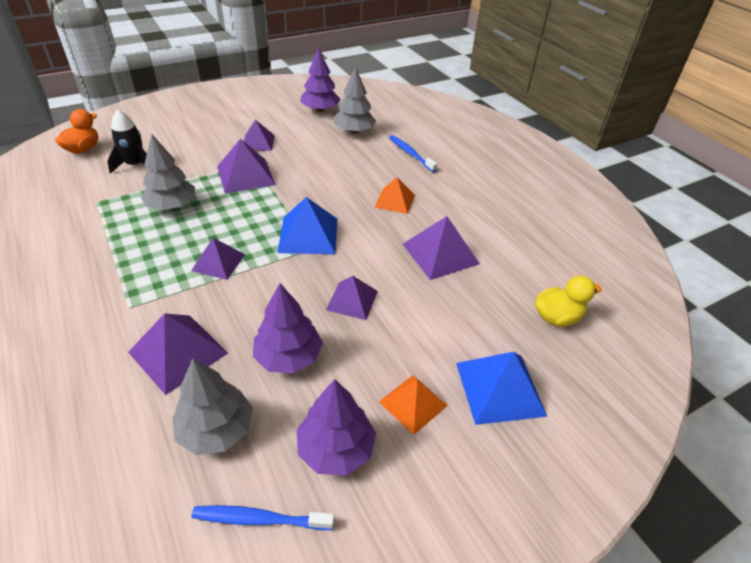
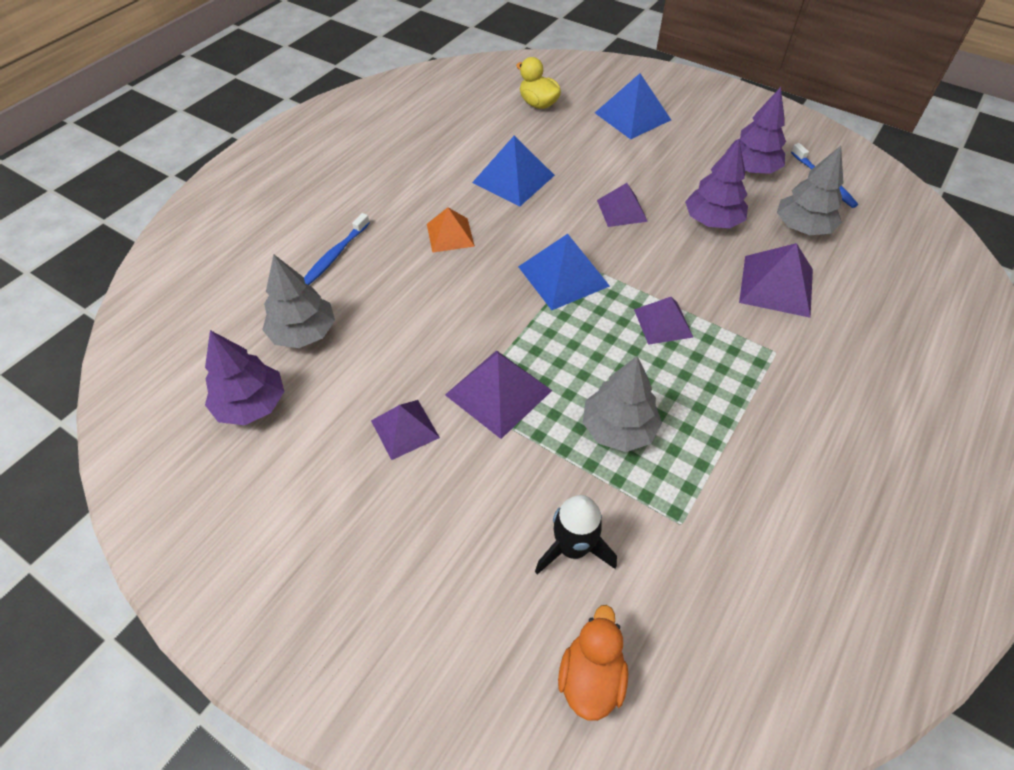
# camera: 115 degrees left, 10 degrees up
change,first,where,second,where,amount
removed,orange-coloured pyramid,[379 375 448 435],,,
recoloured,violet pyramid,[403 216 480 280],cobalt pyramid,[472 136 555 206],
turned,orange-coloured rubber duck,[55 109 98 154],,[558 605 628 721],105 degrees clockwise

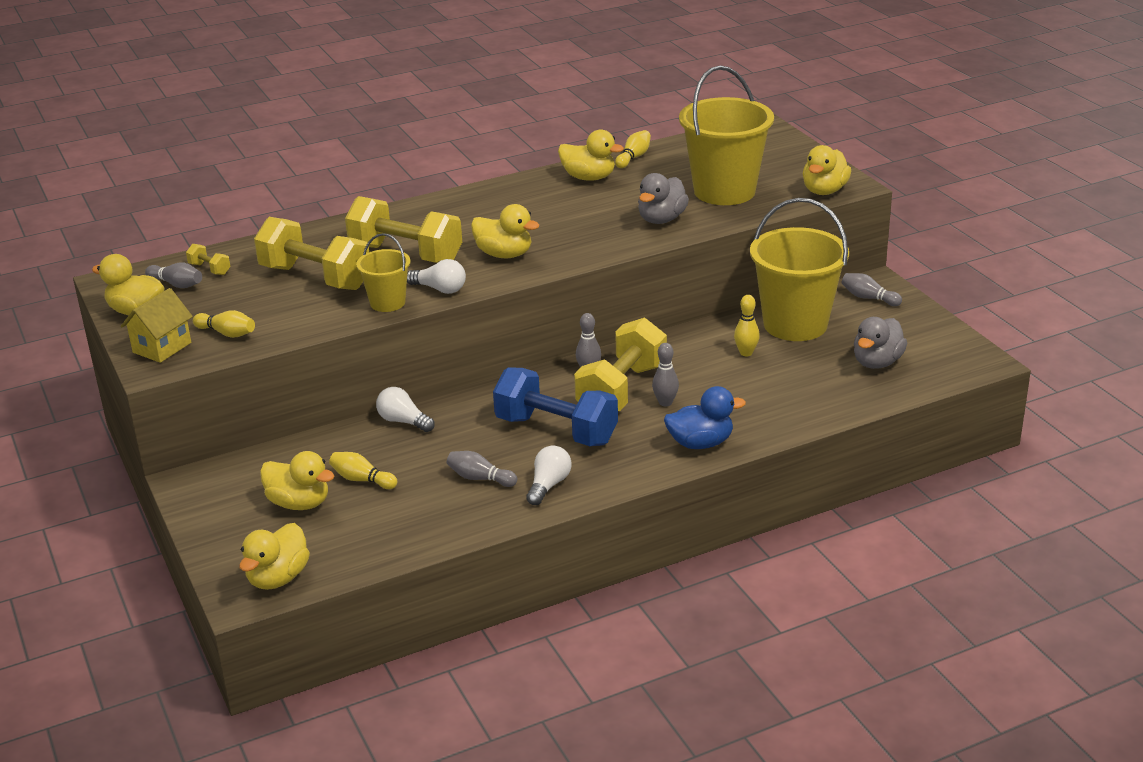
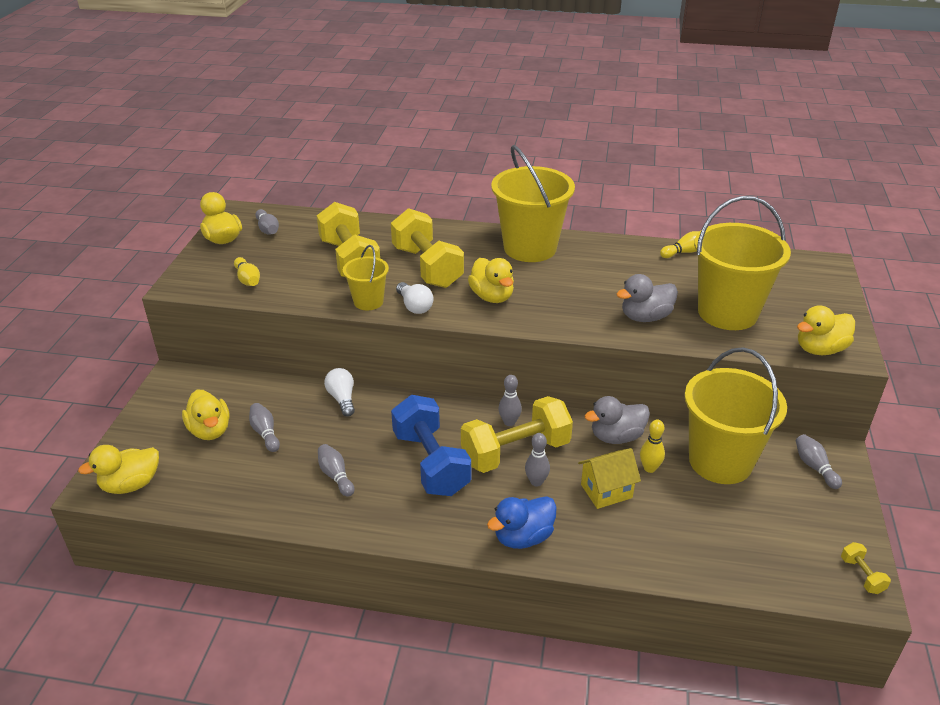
# camera: 35 degrees right, 5 degrees up
change,first,where,second,where,amount
removed,snow-white lightbulb,[526 446 572 505],,,
removed,yellow rubber duck,[558 129 624 181],,,
added,,,yellow pail,[491 145 575 262],
moved,yellow house,[121 288 193 363],,[578 448 641 509],
moved,yellow hand weight,[186 244 230 275],,[841 542 891 594],
moved,ash-grey rubber duck,[854 317 907 369],,[585 396 650 444],
recoloured,yellow bowling pin,[329 452 397 489],ash-grey bowling pin,[249 403 280 452],
turned,cobalt rubber duck,[664 386 746 449],,[487 496 557 549],120 degrees clockwise

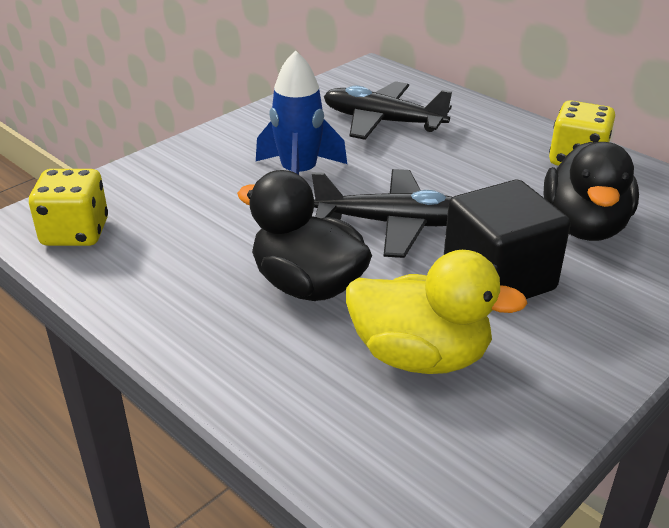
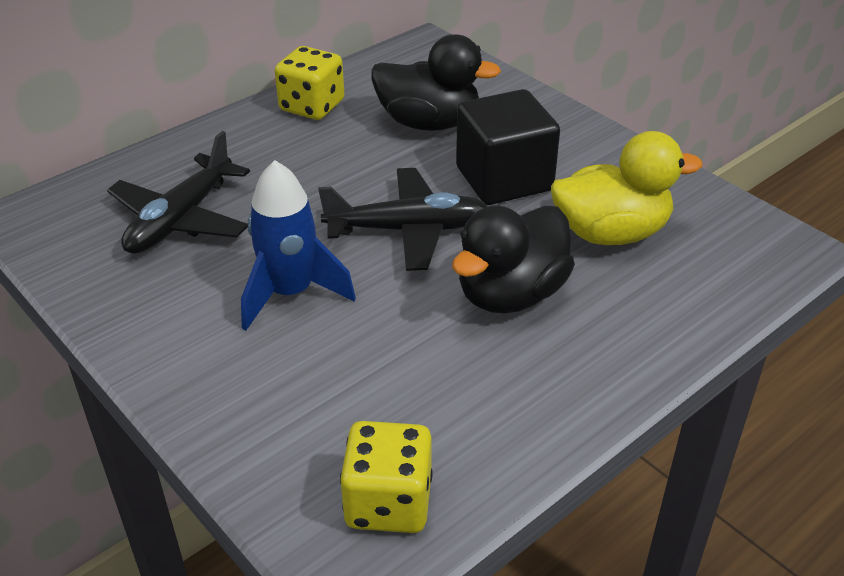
# camera: 85 degrees left, 5 degrees up
change,first,where,second,where,amount
turned,jet-black aeroplane,[312 169 452 258],,[318 168 487 271],75 degrees clockwise
turned,yellow rubber duck,[346 250 528 374],,[551 131 702 245],60 degrees clockwise

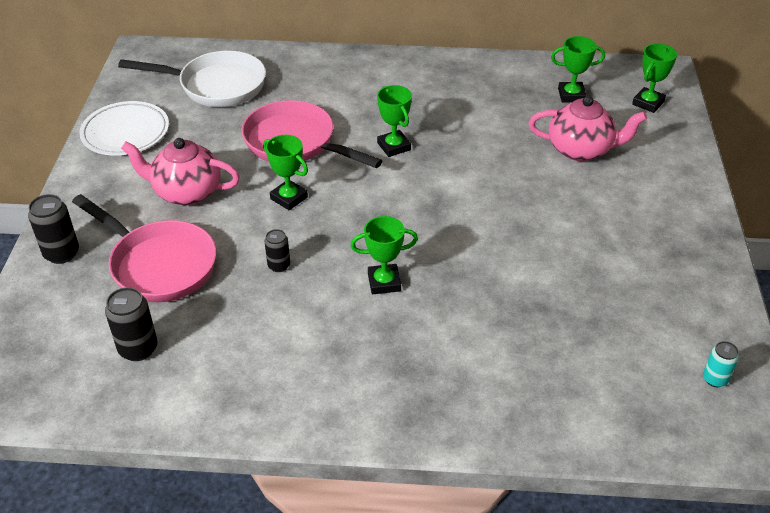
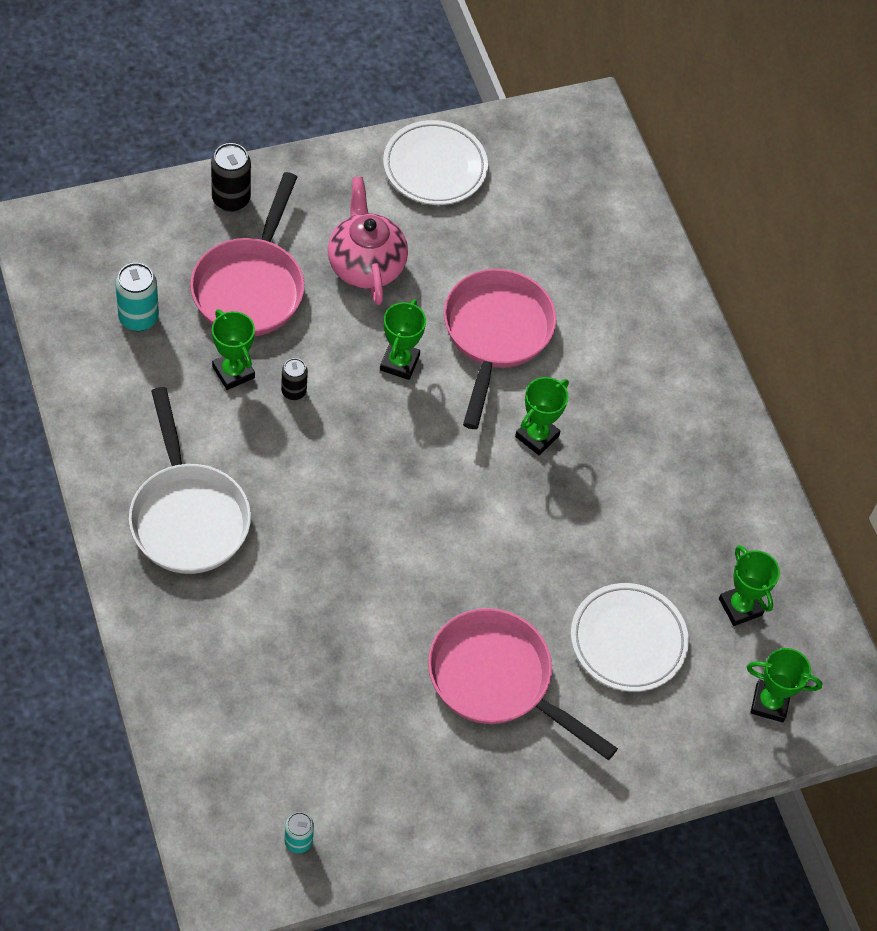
# camera: 60 degrees right, 15 degrees up
change,first,where,second,where,amount
added,,,pink frying pan,[428 608 618 760],
moved,snow-white frying pan,[118 51 266 107],,[129 387 251 574],
moved,emerald prize cup,[350 216 418 294],,[212 309 255 390],
replaced,pink tea pot,[529 96 647 161],snow-white plate,[571 583 689 692],
recoloured,jet-black tin,[105 287 158 361],aqua tin,[115 263 159 331],

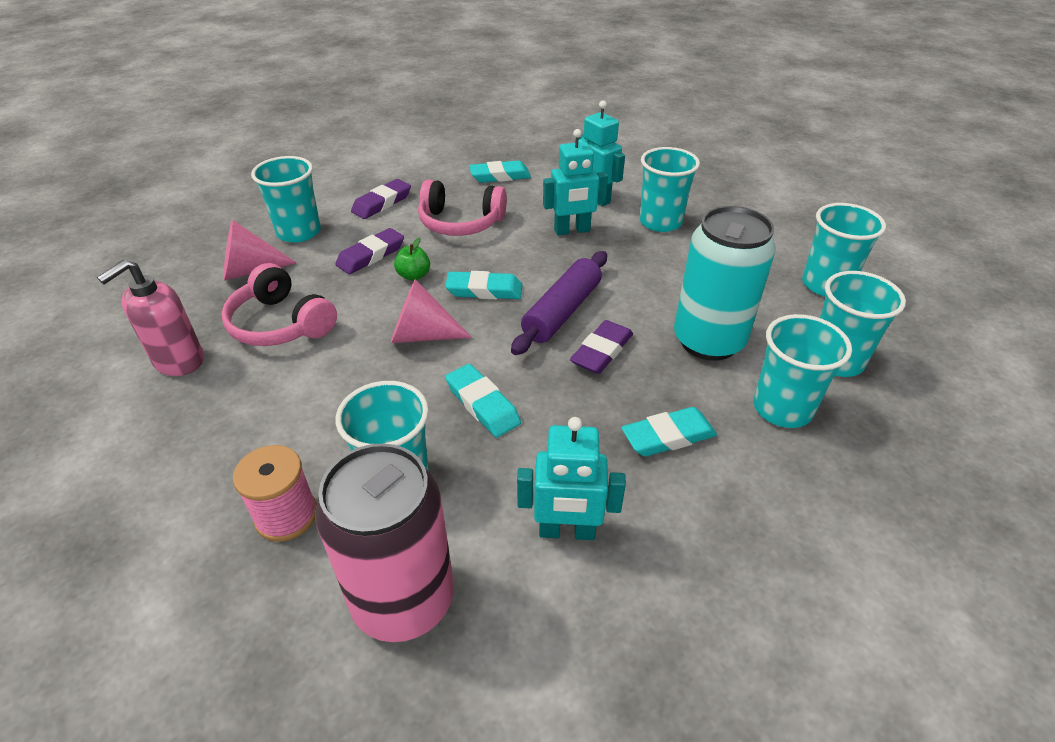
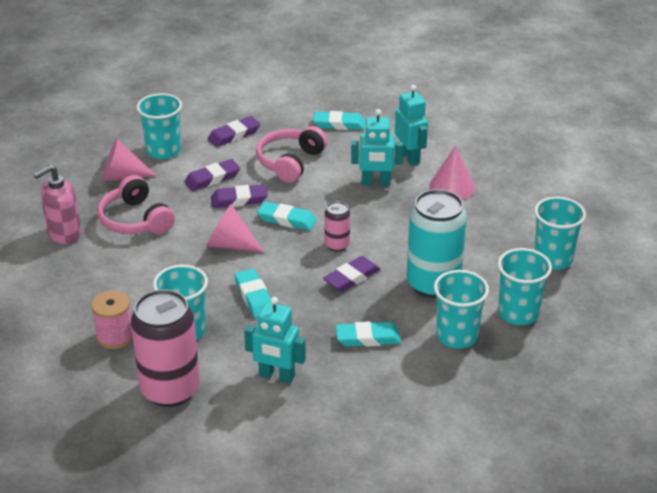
# camera: 15 degrees right, 5 degrees down
change,first,where,second,where,amount
replaced,emerald apple,[394 238 430 281],violet gum eraser,[211 184 268 208],
replaced,violet rolling pin,[511 251 607 355],pink tin,[324 201 350 252],
replaced,aqua tumbler,[639 147 700 232],pink cone shape,[429 146 475 200],
turned,pink headphones,[418 180 507 236],,[256 126 327 183],90 degrees clockwise

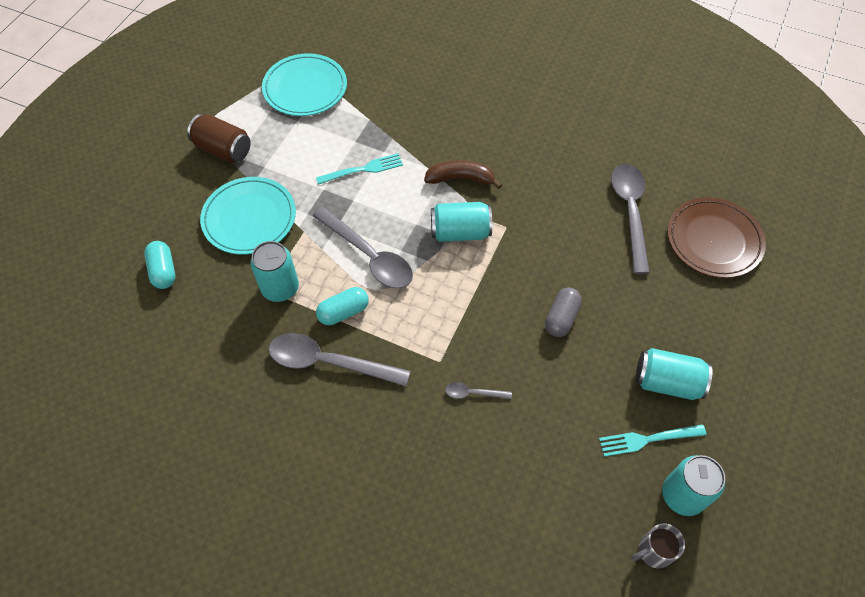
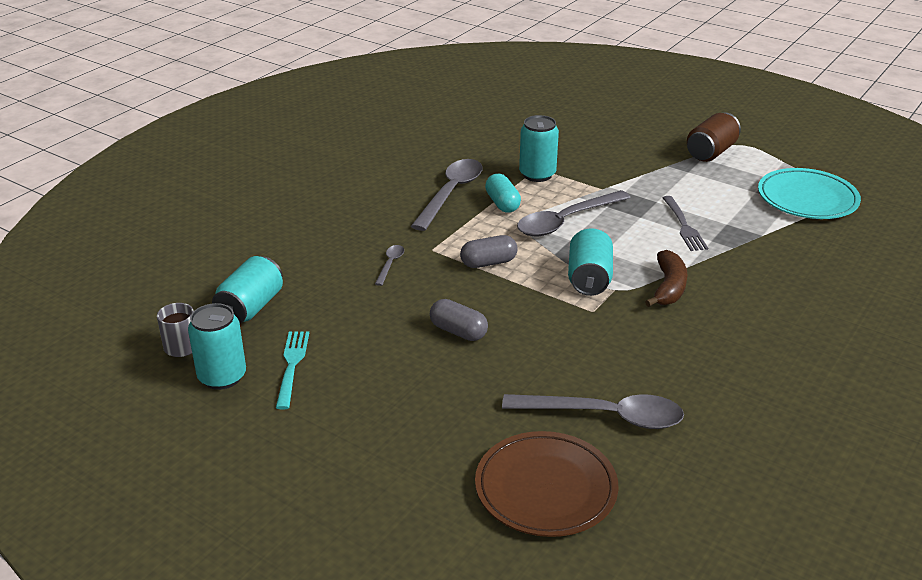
# camera: 100 degrees right, 25 degrees down
change,first,where,second,where,amount
removed,aqua pill,[144 241 175 289],,,
removed,aqua plate,[200 177 296 255],,,
added,,,ash-grey pill,[460 235 518 268],
moved,aqua tin,[636 348 713 400],,[212 256 283 324],
recoloured,aqua dinner fork,[316 153 403 185],ash-grey dinner fork,[662 196 708 251],

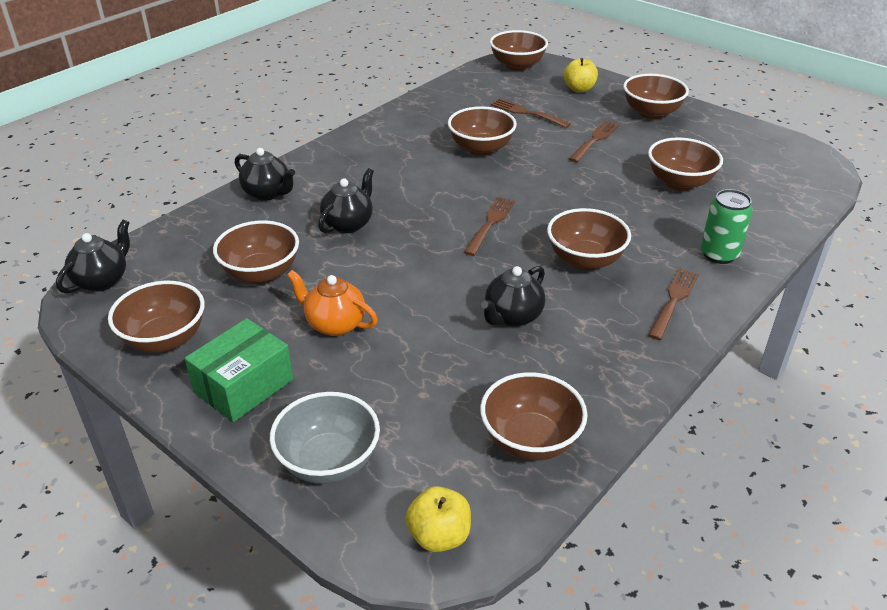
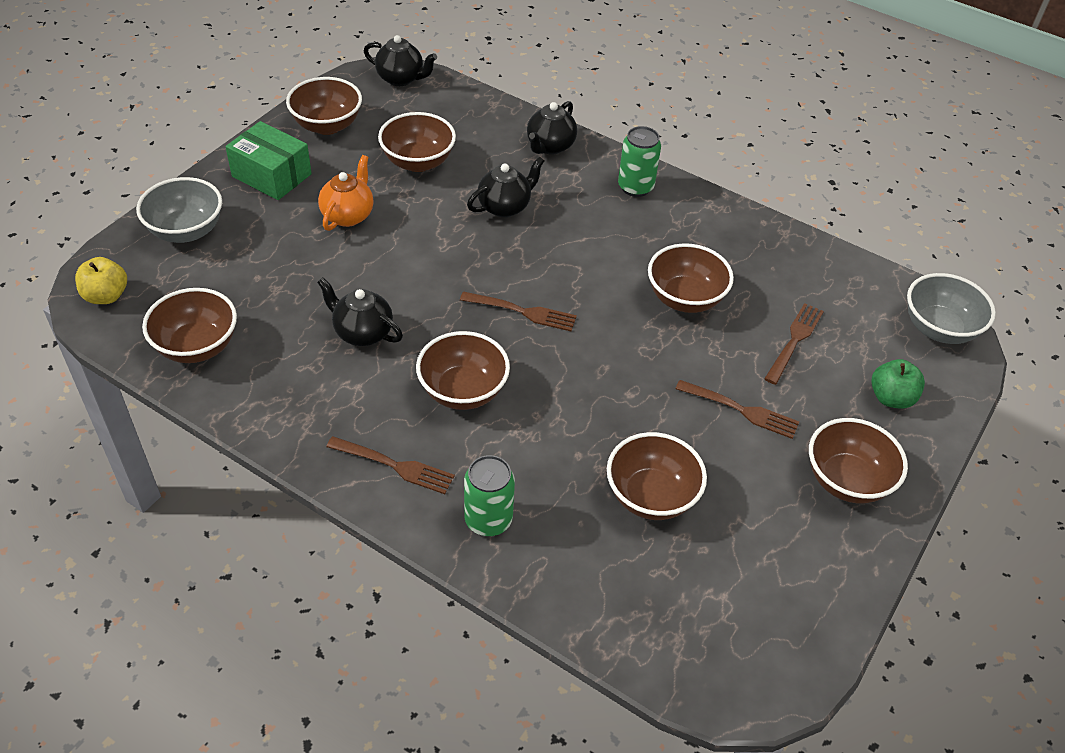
# camera: 80 degrees right, 10 degrees up
change,first,where,second,where,amount
added,,,emerald tin,[618 126 661 197],
recoloured,russet bowl,[490 30 548 71],ash-grey bowl,[907 273 996 344],
recoloured,yellow apple,[564 58 598 93],emerald apple,[871 359 925 409],
turned,jet-black tea pot,[318 168 374 233],,[467 157 544 217],60 degrees counterclockwise

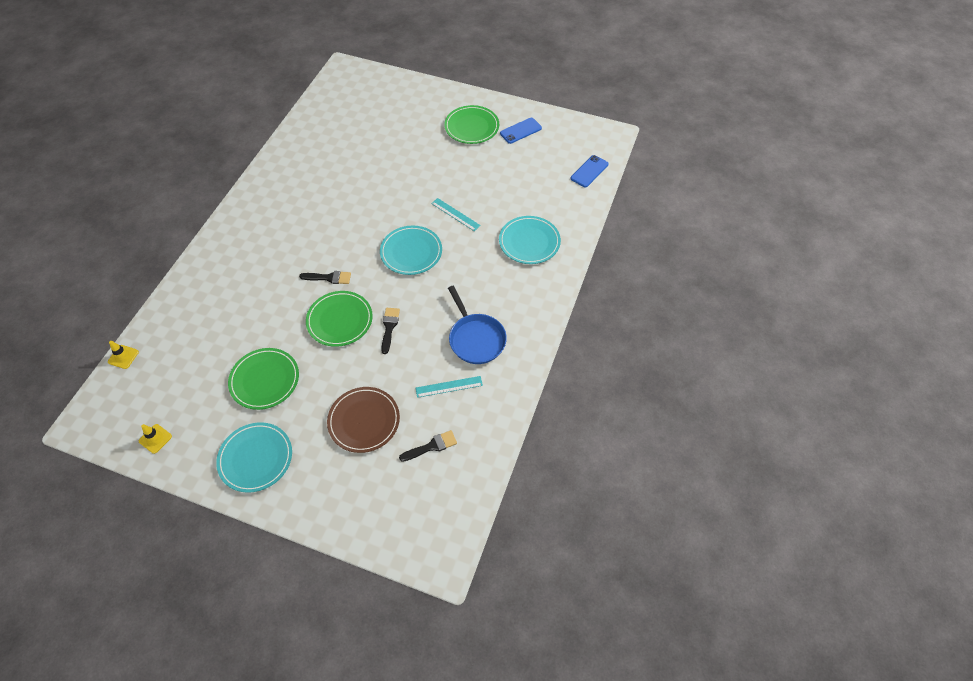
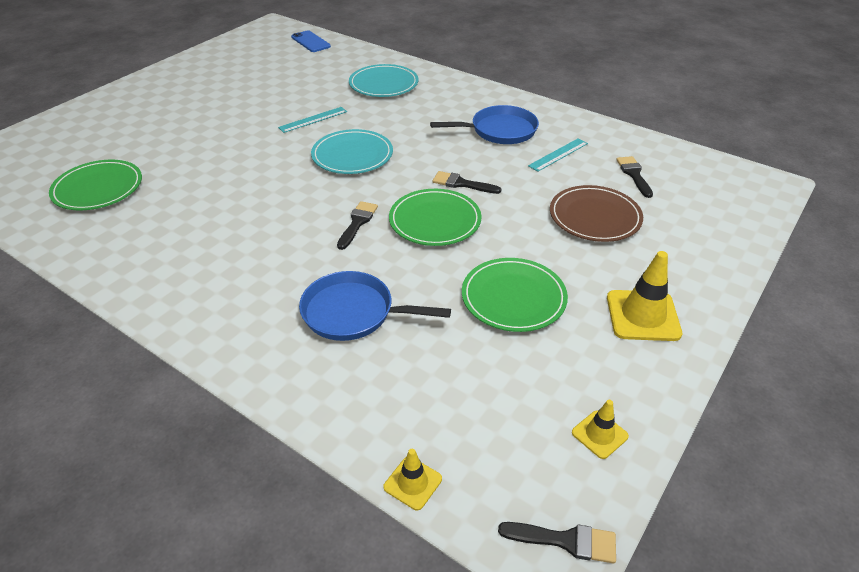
# camera: 75 degrees left, 15 degrees down
change,first,where,second,where,amount
removed,cobalt phone,[500 118 542 144],,,
added,,,cobalt frying pan,[299 271 451 341],
added,,,jet-black paint brush,[498 522 616 564],
moved,emerald plate,[444 105 499 144],,[49 160 142 210],
replaced,aqua plate,[216 422 292 493],yellow traffic cone,[607 251 682 341],
turned,aqua measuring stick,[416 376 483 398],,[528 138 588 172],45 degrees clockwise

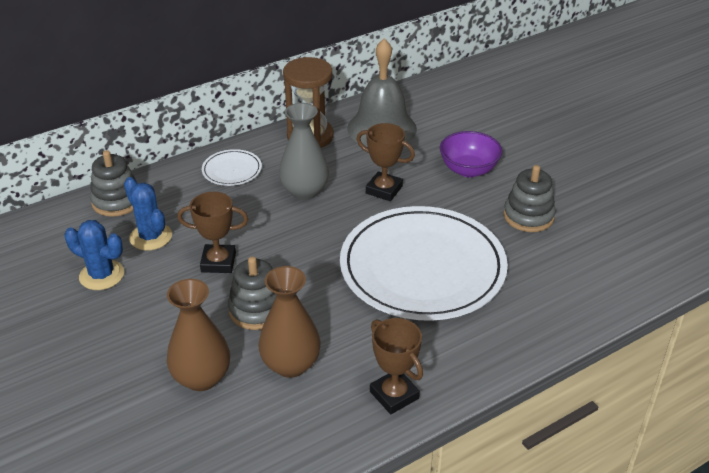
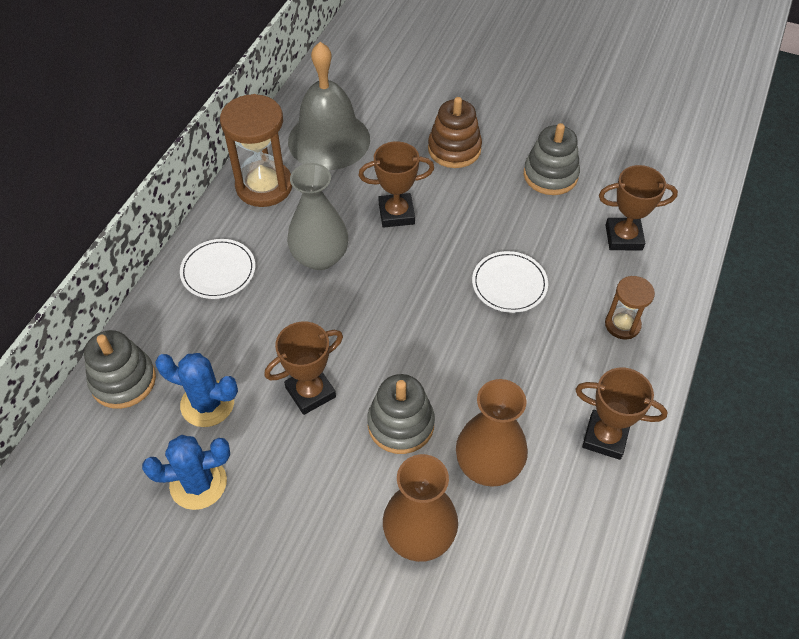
# camera: 35 degrees left, 15 degrees up
change,first,where,second,where,amount
added,,,russet prize cup,[599 165 678 251],
added,,,russet sandglass,[605 276 655 339],
replaced,violet bowl,[440 131 502 177],russet stacking toy,[428 97 482 168],
resized,snow-white plate,[340 206 508 321],,[472 251 548 313],x0.41

